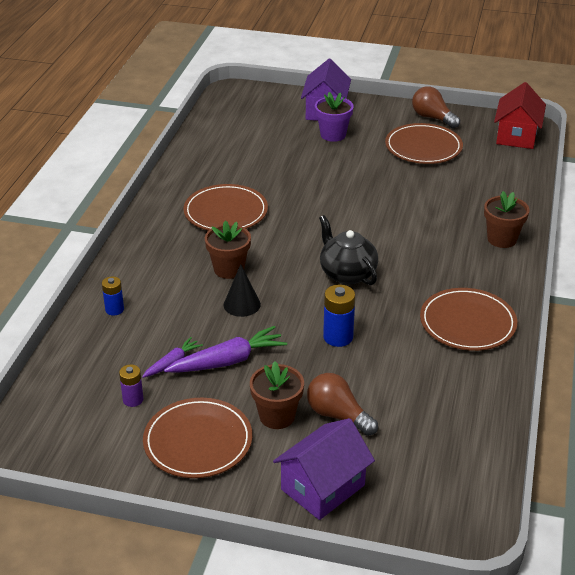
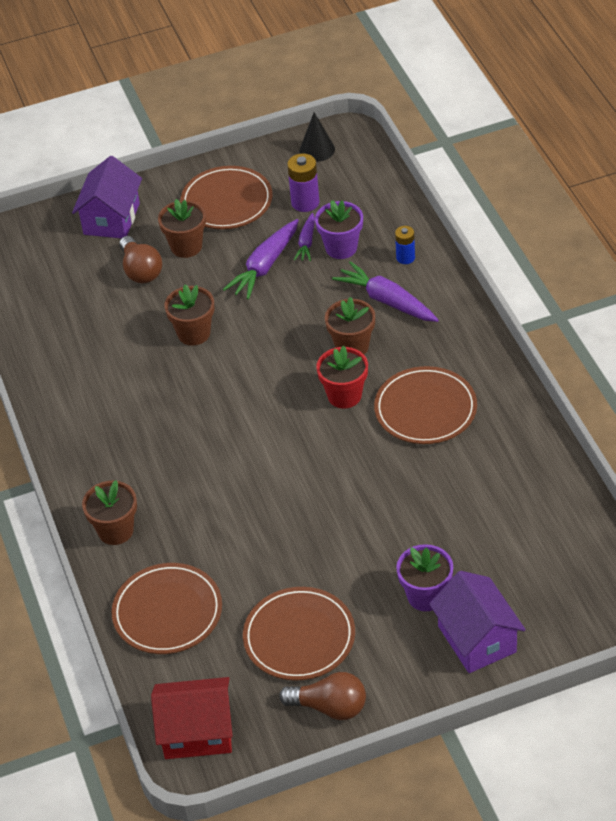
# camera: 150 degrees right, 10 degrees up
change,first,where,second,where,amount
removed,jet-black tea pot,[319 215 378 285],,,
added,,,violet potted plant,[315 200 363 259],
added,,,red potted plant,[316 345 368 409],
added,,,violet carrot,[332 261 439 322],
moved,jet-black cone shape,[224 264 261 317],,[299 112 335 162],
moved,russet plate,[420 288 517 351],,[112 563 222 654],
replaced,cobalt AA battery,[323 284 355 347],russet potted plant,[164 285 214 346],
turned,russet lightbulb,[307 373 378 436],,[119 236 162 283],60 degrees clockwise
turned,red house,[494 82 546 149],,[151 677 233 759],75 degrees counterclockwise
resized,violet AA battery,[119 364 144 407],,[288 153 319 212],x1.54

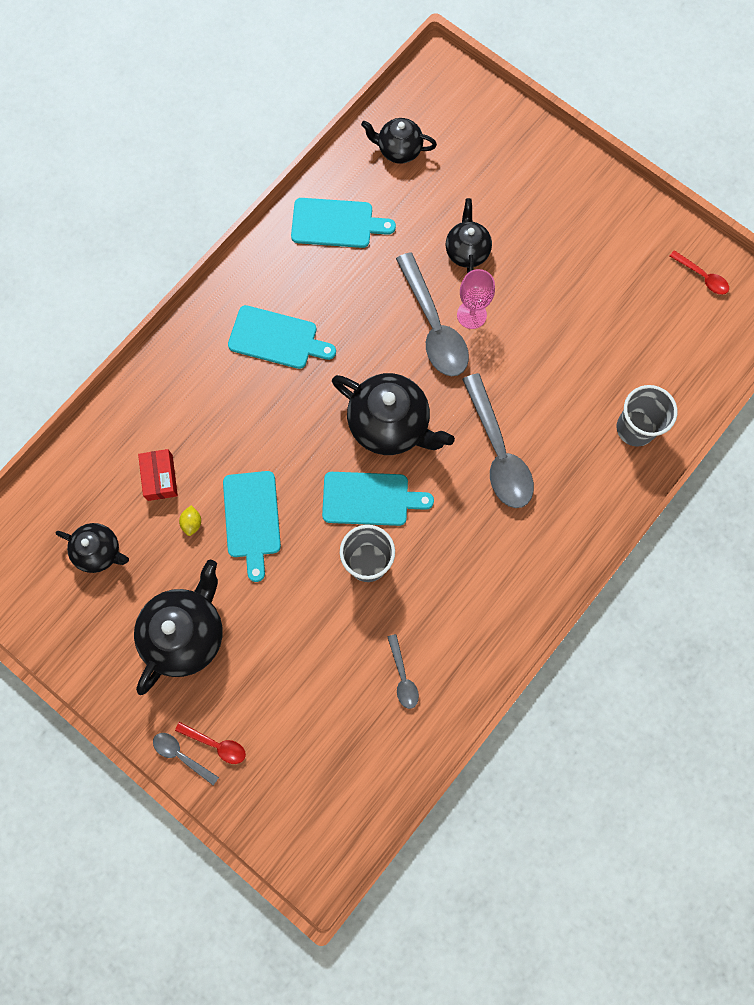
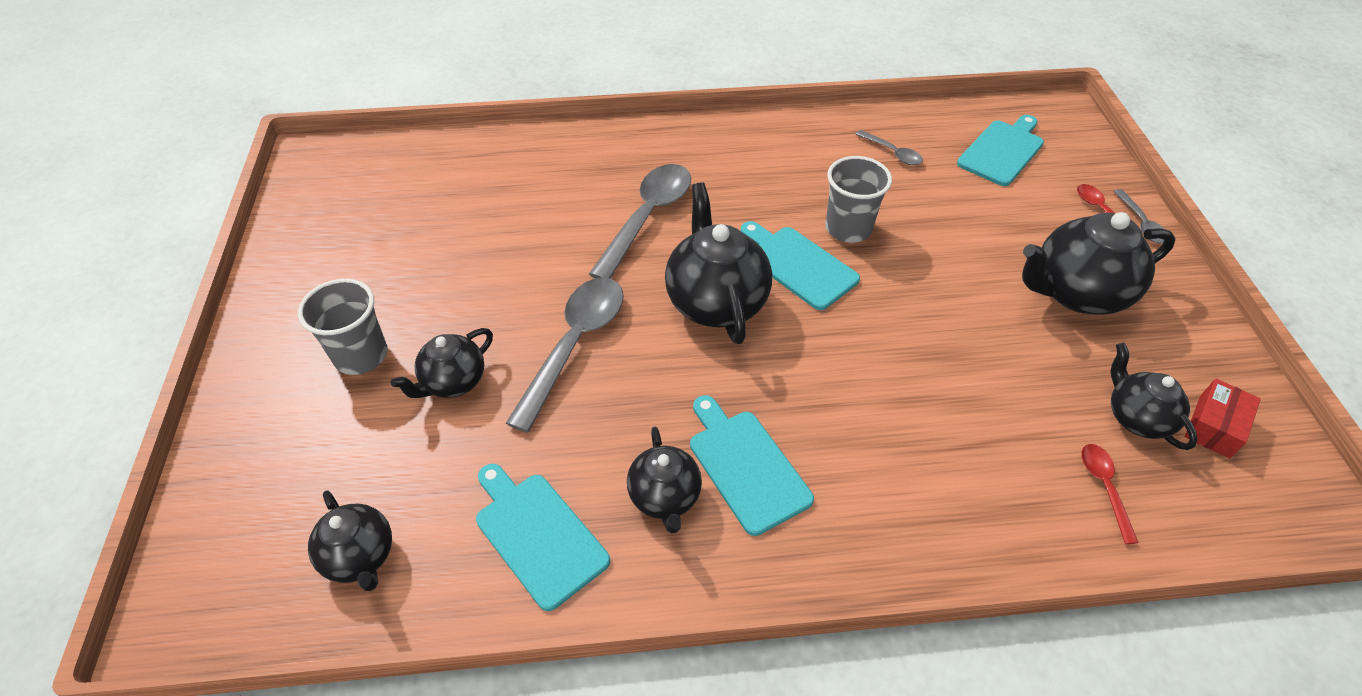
# camera: 135 degrees left, 25 degrees down
change,first,where,second,where,amount
removed,yellow toy lemon,[179 505 201 536],,,
removed,pink wine glass,[457 269 495 329],,,
added,,,jet-black tea pot,[627 427 702 533],
moved,red parcel,[138 449 178 501],,[1185 379 1261 458],
moved,aqua chopping board,[223 471 281 582],,[957 115 1044 186],
moved,ash-grey tumbler,[617 385 678 447],,[298 279 387 375],
moved,red teaspoon,[670 250 729 295],,[1081 444 1139 544],
turned,ash-grey teaspoon,[388 634 419 709],,[855 130 923 165],105 degrees clockwise

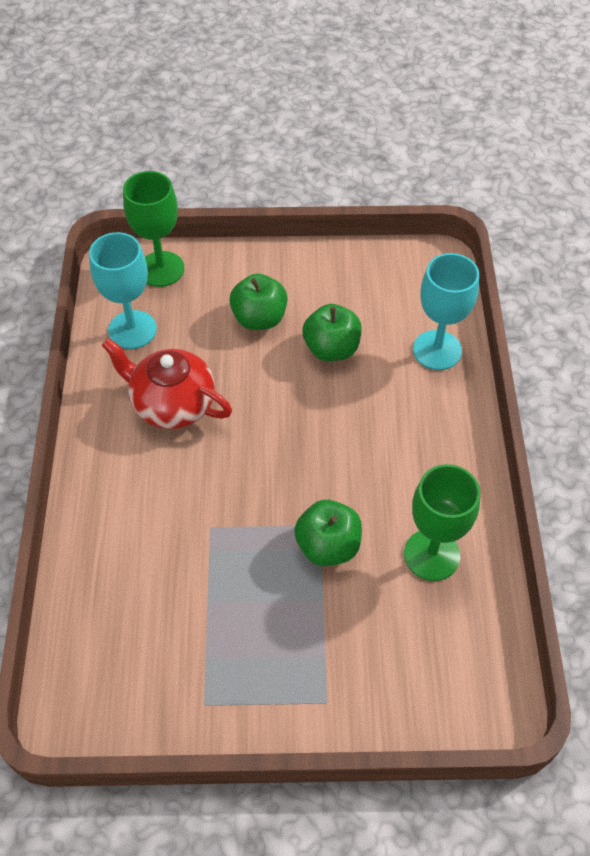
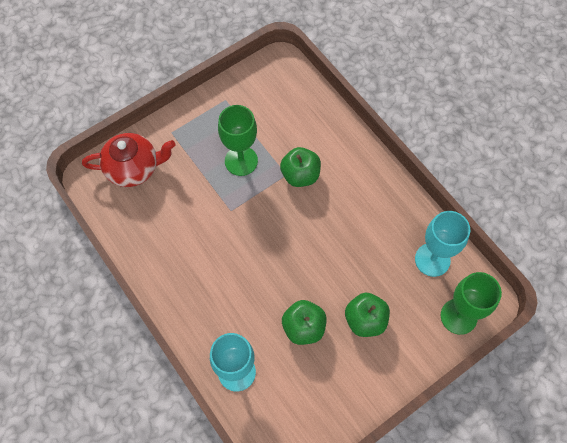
# camera: 145 degrees right, 10 degrees up
change,first,where,second,where,amount
moved,red tea pot,[101 338 232 429],,[82 133 175 187],
moved,emerald apple,[294 500 362 566],,[280 147 321 187],
moved,emerald wine glass,[404 464 480 581],,[218 105 258 176],

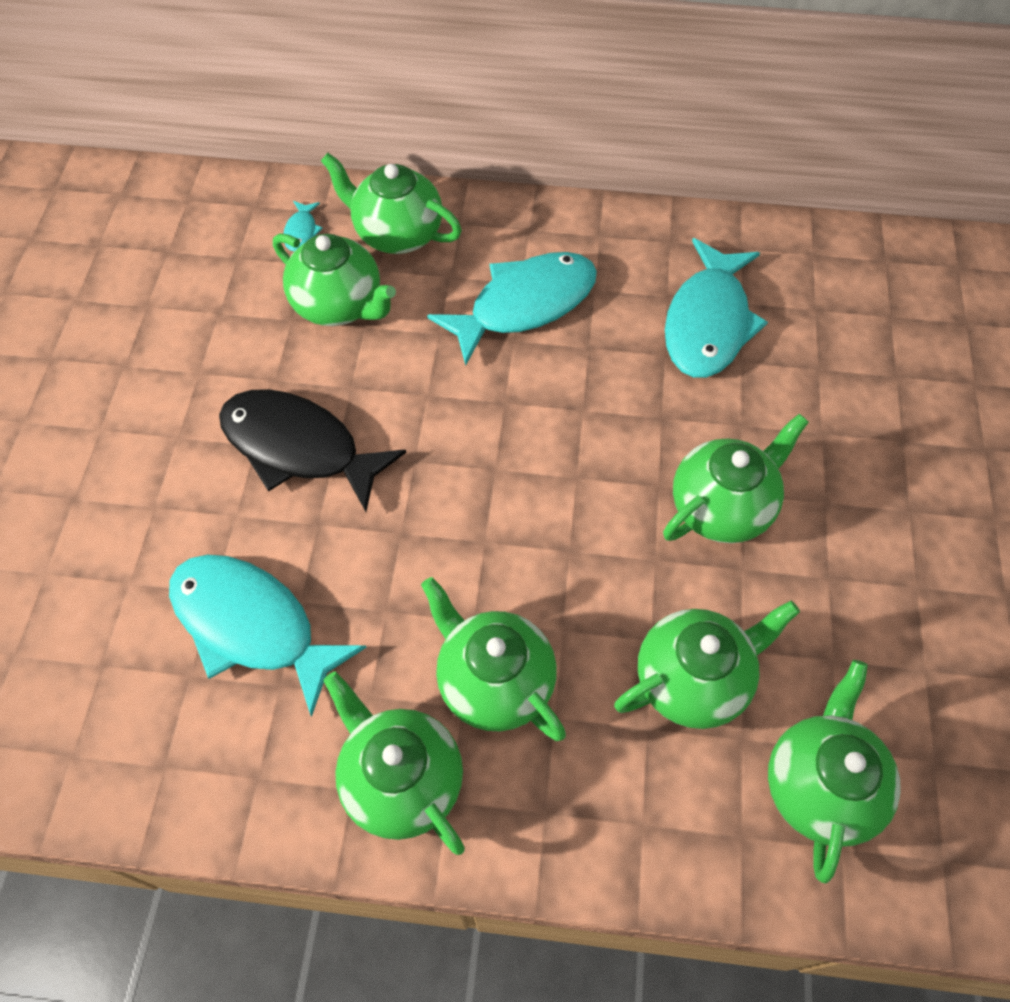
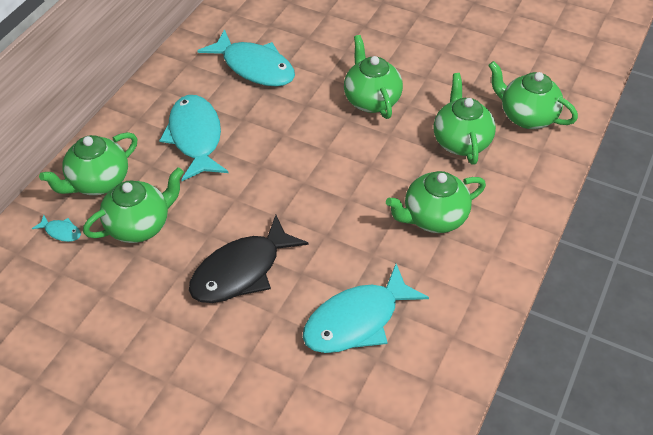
# camera: 70 degrees left, 10 degrees down
change,first,where,second,where,amount
removed,emerald tea pot,[324 672 465 855],,,

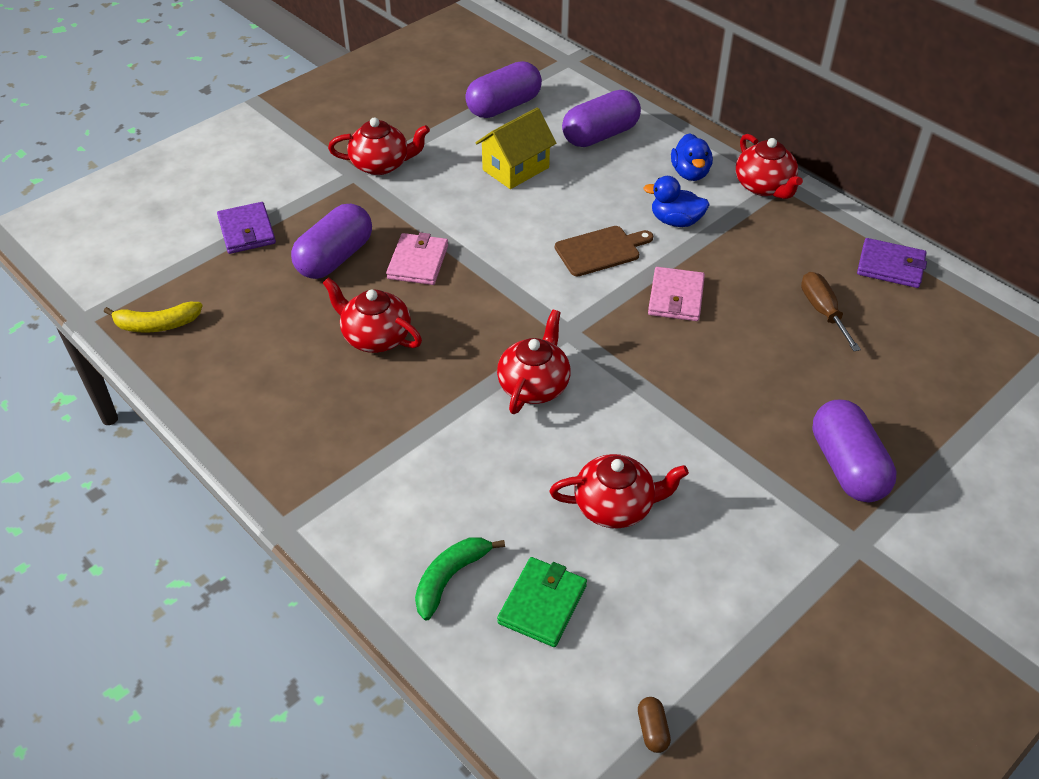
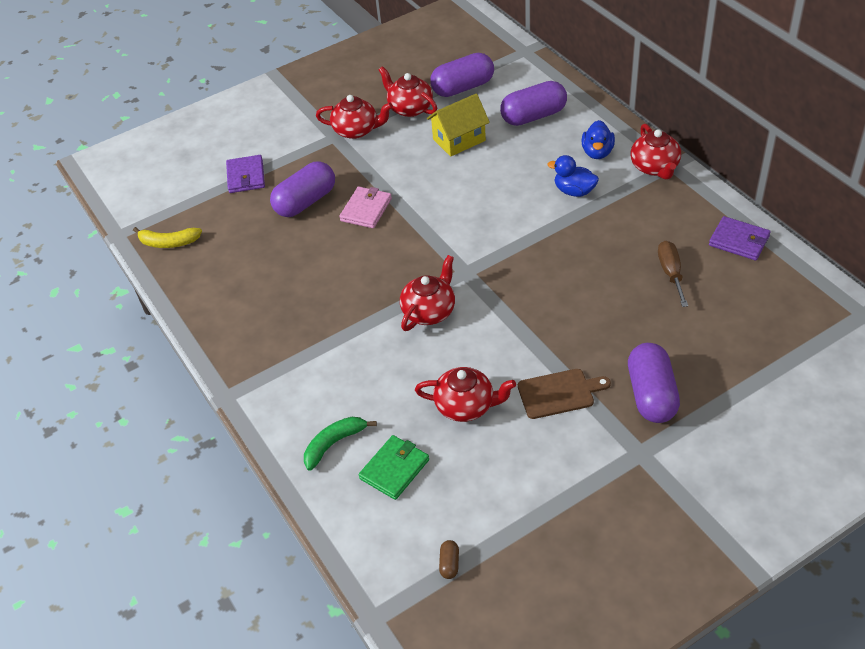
# camera: 15 degrees right, 0 degrees up
change,first,where,second,where,amount
removed,pink wallet,[648 267 705 321],,,
moved,red tea pot,[323 277 422 353],,[379 66 437 117],
moved,russet chopping board,[555 226 653 277],,[518 369 611 419],

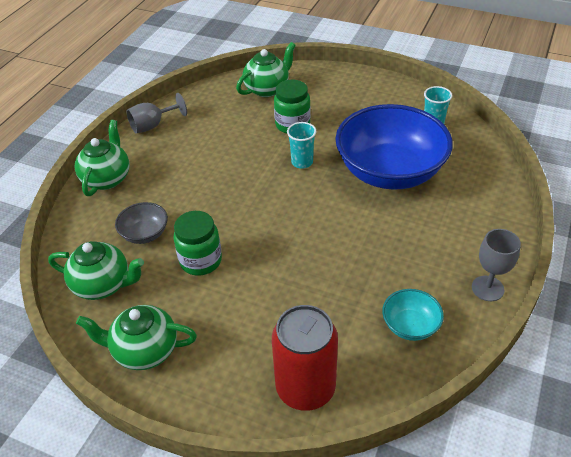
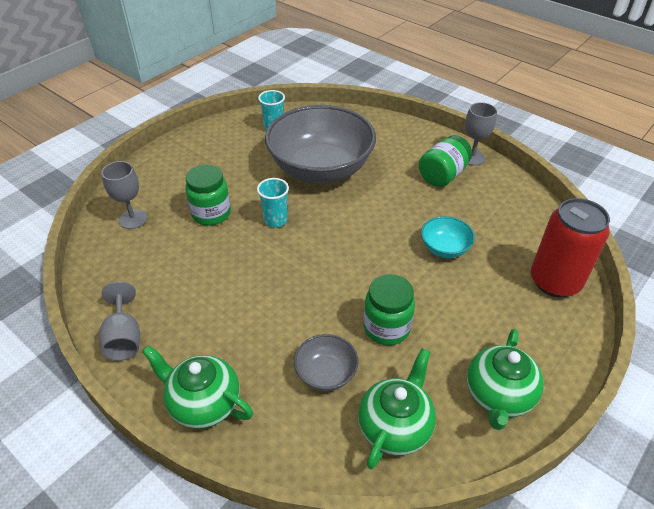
# camera: 75 degrees left, 0 degrees up
change,first,where,second,where,amount
added,,,emerald jar,[419 135 472 187],
moved,aqua bowl,[382 289 444 341],,[421 216 475 258],
replaced,emerald tea pot,[236 42 296 97],ash-grey wine glass,[101 161 147 229],
recoloured,cobalt bowl,[335 104 453 190],ash-grey bowl,[265 105 376 183],

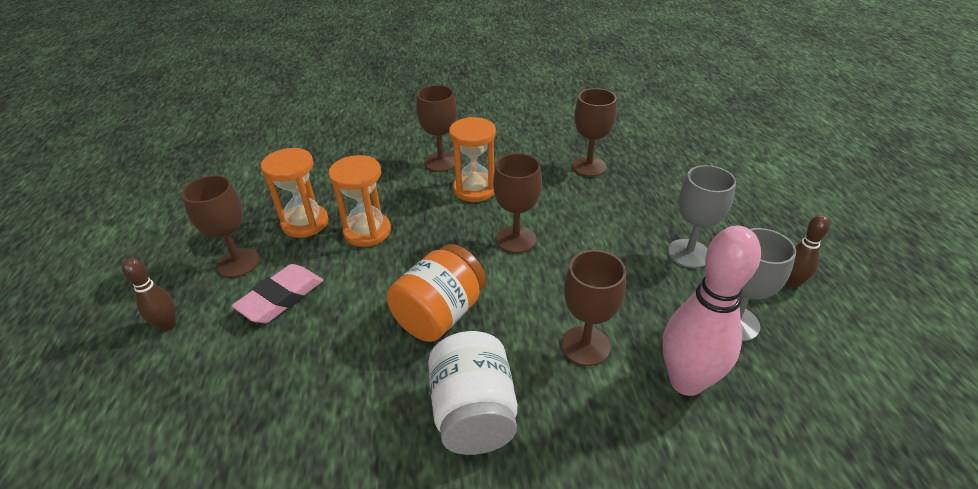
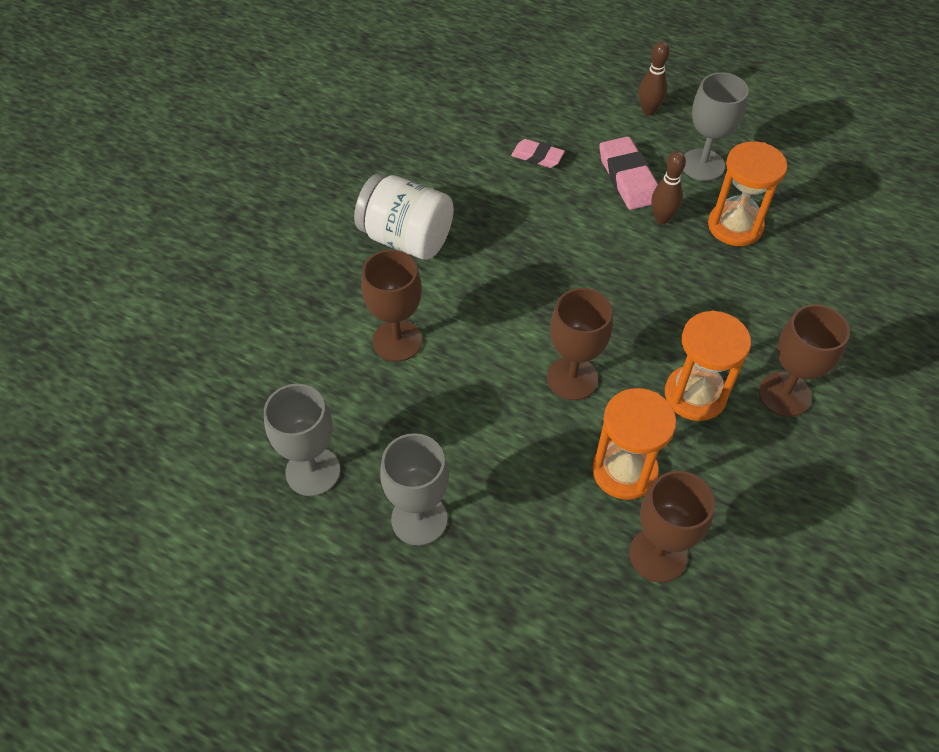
# camera: 125 degrees right, 15 degrees up
change,first,where,second,where,amount
removed,orange-coloured jar,[387 244 486 342],,,
removed,pink bowling pin,[663 226 761 396],,,
added,,,pink gum eraser,[511 139 565 168],
moved,orange-coloured sandglass,[328 155 391 247],,[592 388 676 500],
moved,russet bowling pin,[785 215 830 288],,[651 151 686 224],
recoloured,russet wine glass,[181 175 260 278],ash-grey wine glass,[683 72 749 181],

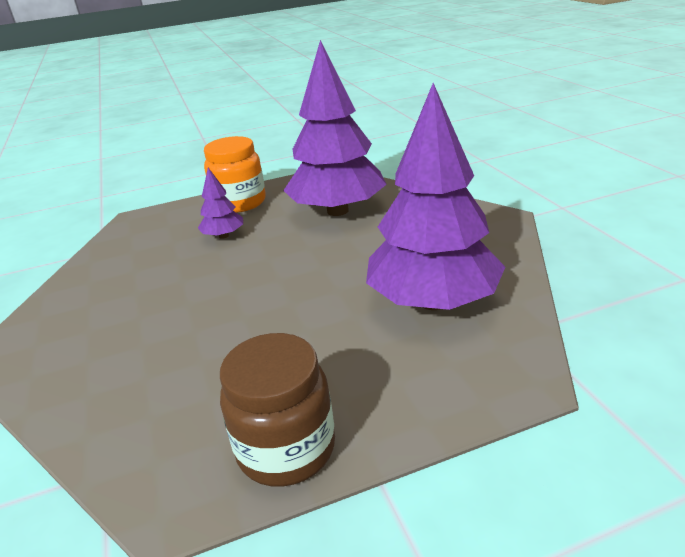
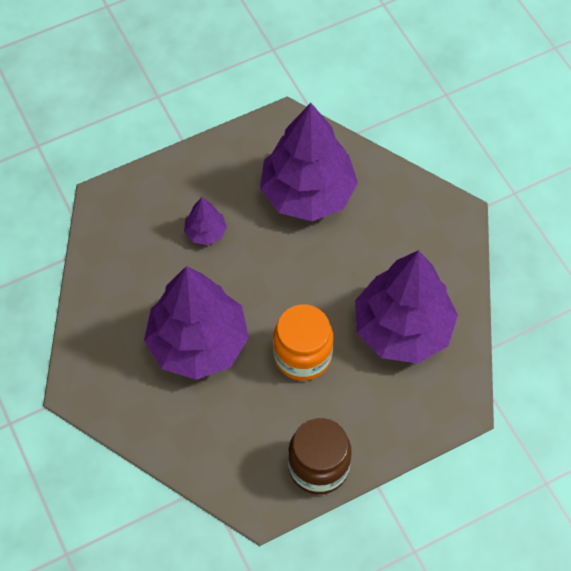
# camera: 10 degrees left, 30 degrees up
change,first,where,second,where,amount
added,,,violet tree,[144 266 249 380],
moved,orange-coloured jar,[204 136 266 213],,[273 305 333 381],

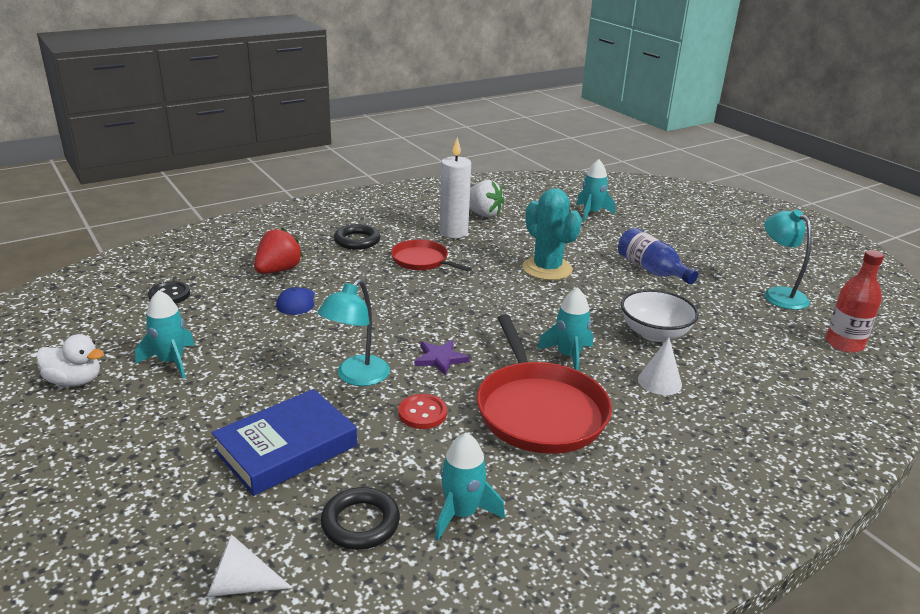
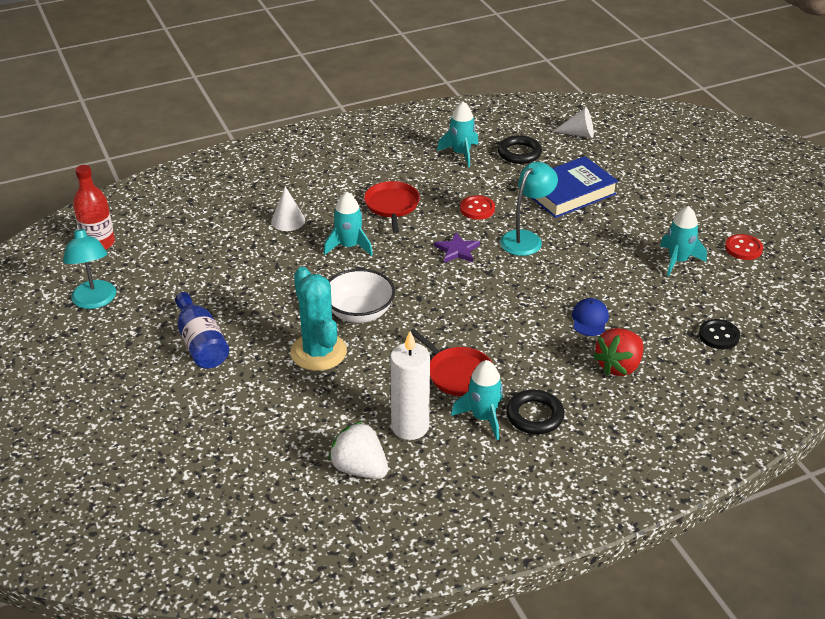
# camera: 170 degrees left, 10 degrees up
change,first,where,second,where,amount
moved,aqua toy rocket,[576 159 615 222],,[451 360 503 440],
moved,snow-white bowl,[621 289 699 342],,[328 269 395 323],
replaced,snow-white rubber duck,[36 334 104 386],red button,[725 234 763 260],
resized,red frying pan,[477 314 612 454],,[364 181 420 233],x0.58

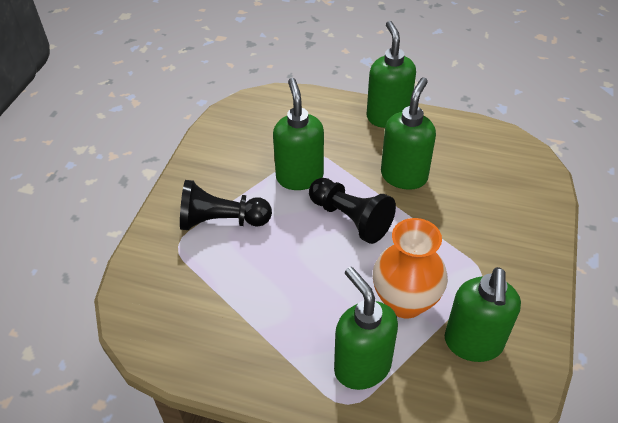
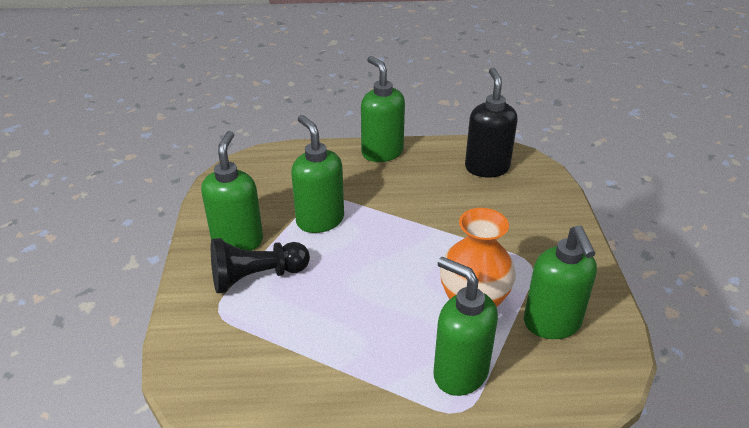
# camera: 20 degrees left, 10 degrees down
change,first,where,second,where,amount
removed,jet-black pawn,[309 178 396 244],,,
added,,,jet-black soap dispenser,[465 68 518 178],
moved,emerald soap dispenser,[381 77 436 190],,[201 131 263 251],

